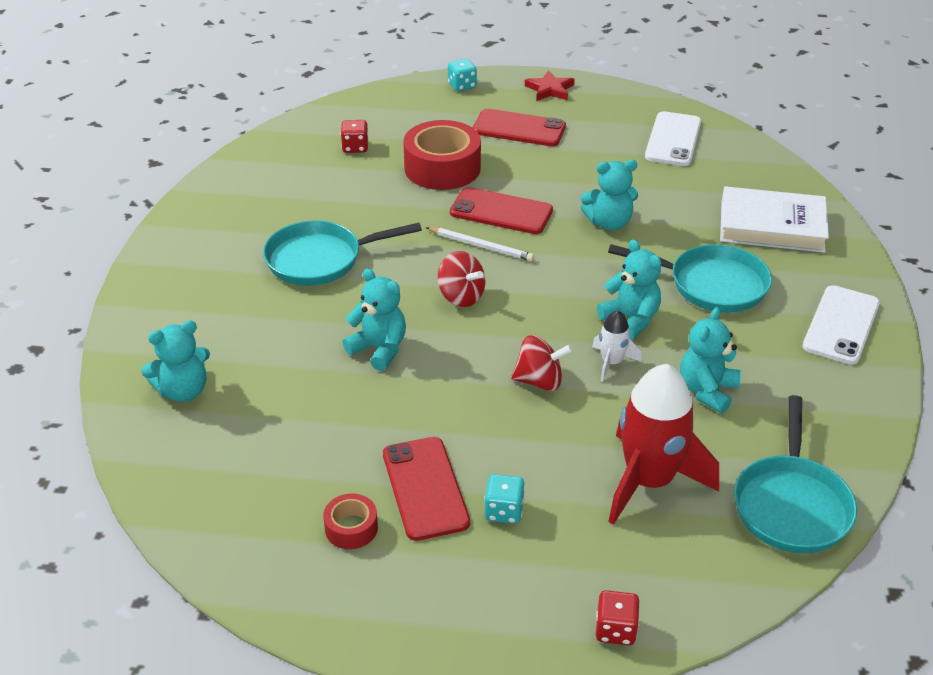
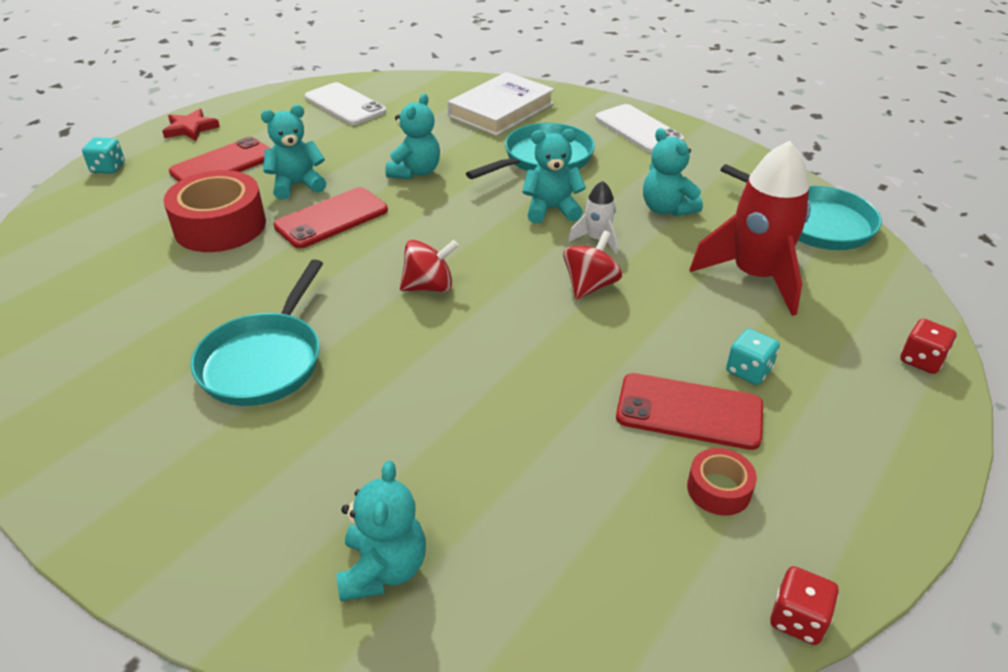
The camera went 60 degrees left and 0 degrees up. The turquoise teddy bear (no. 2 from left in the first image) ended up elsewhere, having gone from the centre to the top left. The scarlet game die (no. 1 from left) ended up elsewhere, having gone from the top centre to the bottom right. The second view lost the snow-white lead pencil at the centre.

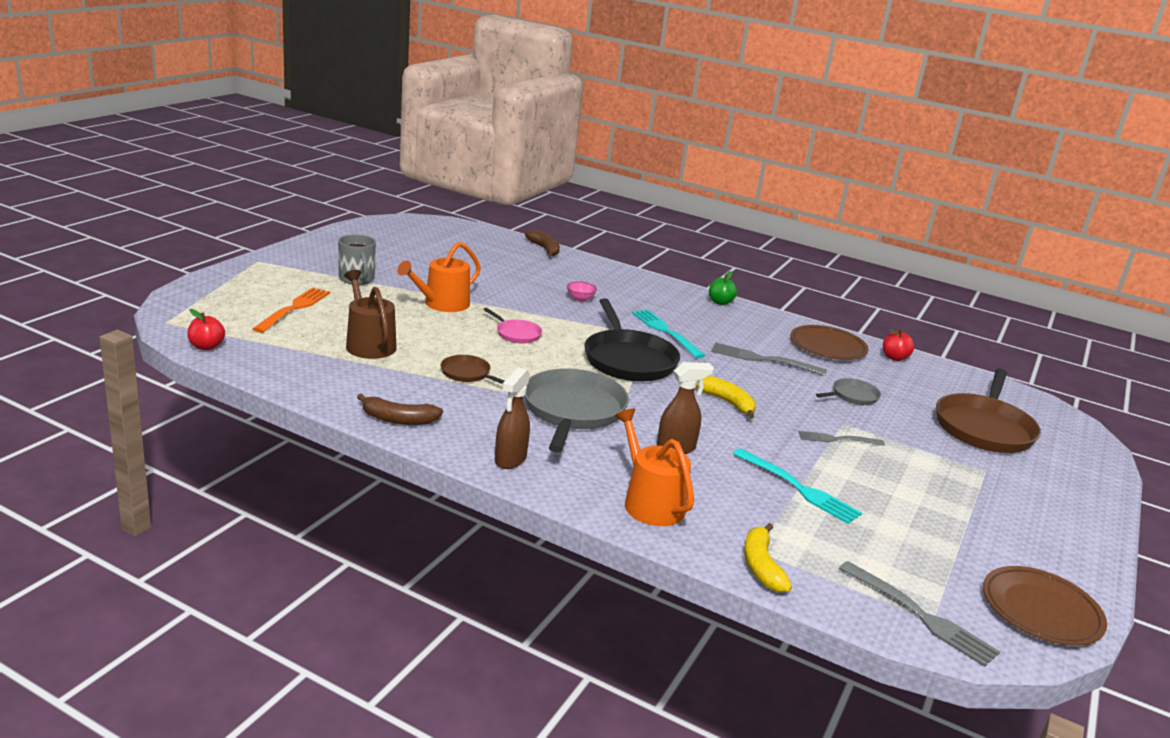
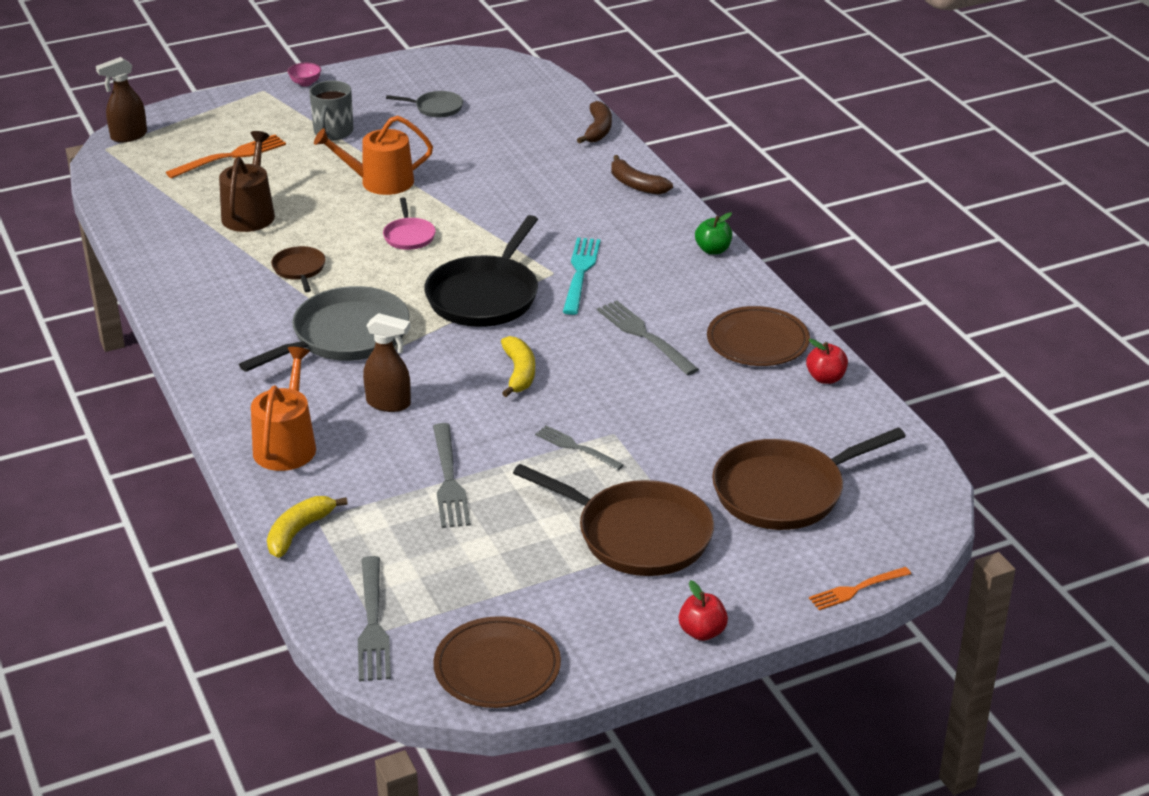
The camera went 40 degrees right and 10 degrees up. The brown spray bottle (no. 1 from left) ended up elsewhere, having gone from the centre to the top left. The rose-pink bowl ended up elsewhere, having gone from the centre to the top left. The grey skillet (no. 2 from left) ended up elsewhere, having gone from the middle right to the top centre. What was the turquoise table fork (no. 2 from left) at the middle right turned into the grey table fork (no. 2 from left) at the centre. The second view gained the brown skillet (no. 2 from left) at the centre. The brown toy banana (no. 1 from left in the first image) ended up elsewhere, having gone from the centre to the top centre. The scarlet apple (no. 1 from left) ended up elsewhere, having gone from the middle left to the bottom centre. The second view gained the orange-coloured table fork (no. 2 from left) at the bottom right.

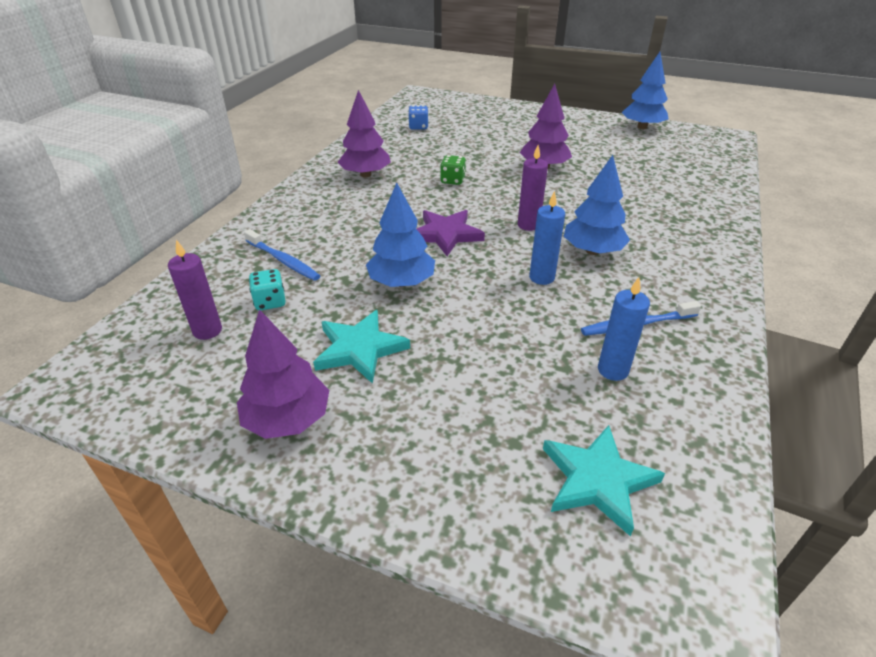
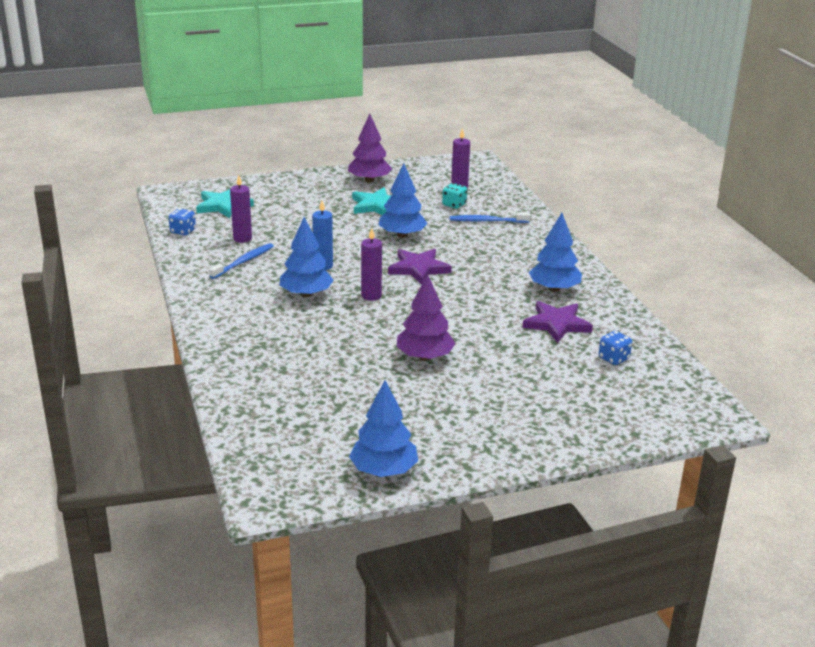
The camera went 140 degrees right and 10 degrees down. The second view gained the royal blue game die (no. 1 from left) at the middle left. What was the royal blue wax candle (no. 2 from left) at the middle right turned into the purple wax candle (no. 1 from left) at the top left. The second view gained the purple five-pointed star (no. 2 from left) at the middle right. What was the purple tree (no. 2 from left) at the top centre turned into the royal blue tree (no. 4 from left) at the middle right. The second view lost the green game die at the top centre.

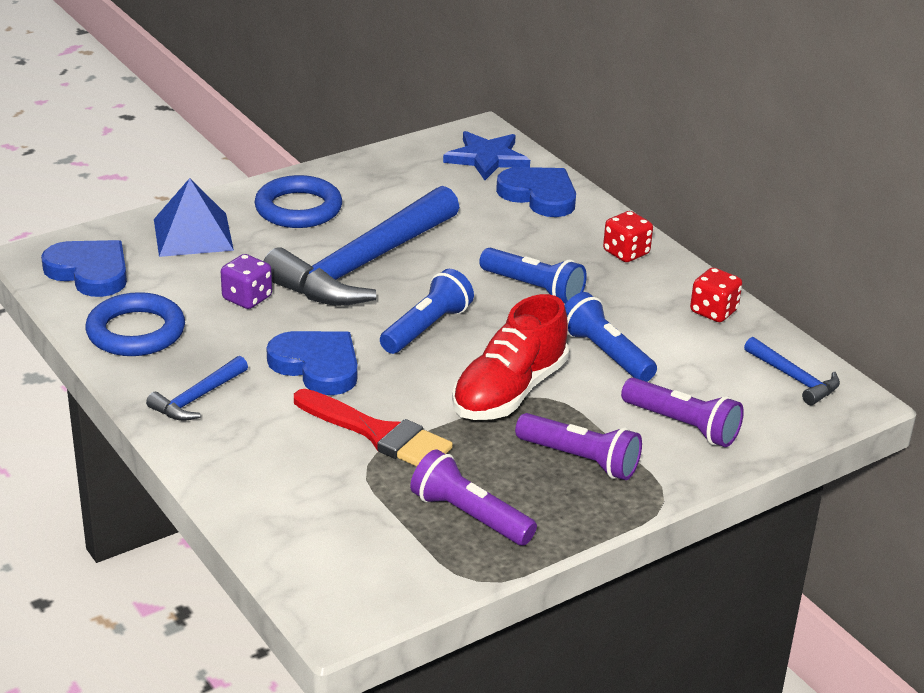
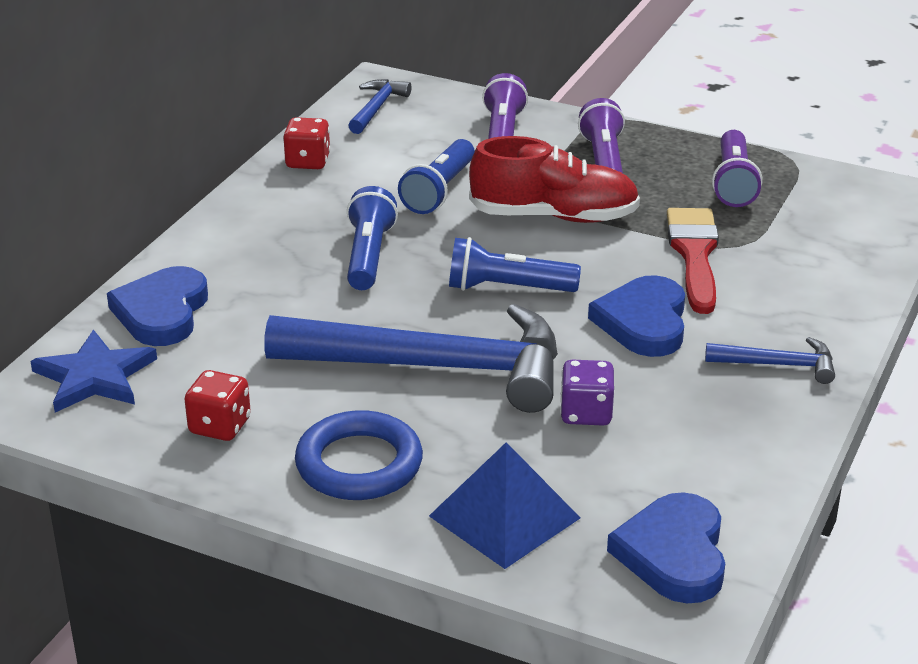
The camera went 120 degrees left and 0 degrees up. The scarlet game die (no. 1 from left) ended up elsewhere, having gone from the middle right to the middle left. The second view lost the royal blue torus (no. 1 from left) at the middle left.

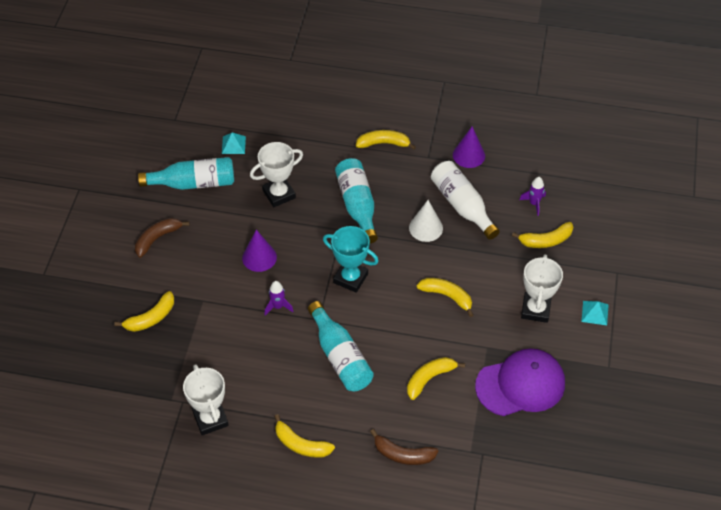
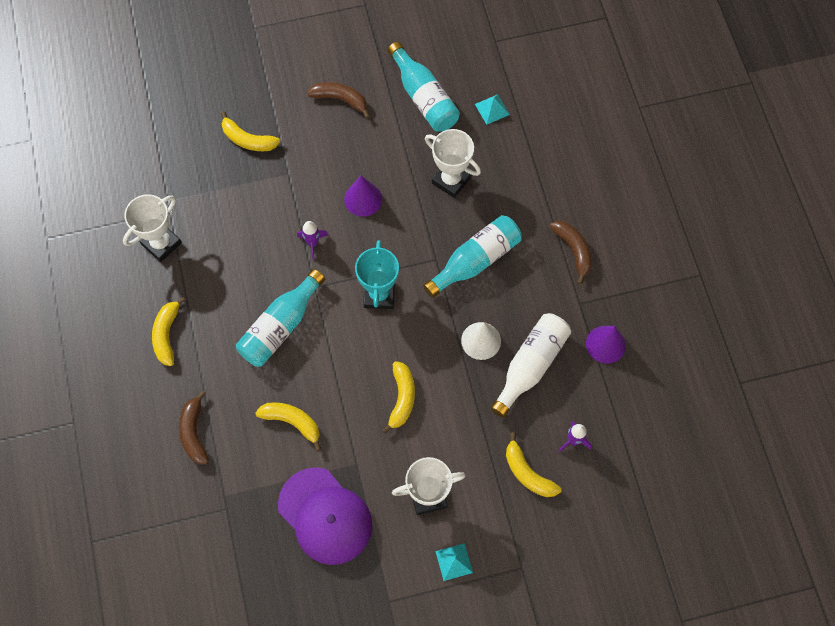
The camera went 65 degrees right and 15 degrees up. What was the bright yellow toy banana (no. 3 from left) at the top centre turned into the brown toy banana (no. 3 from left) at the middle right.

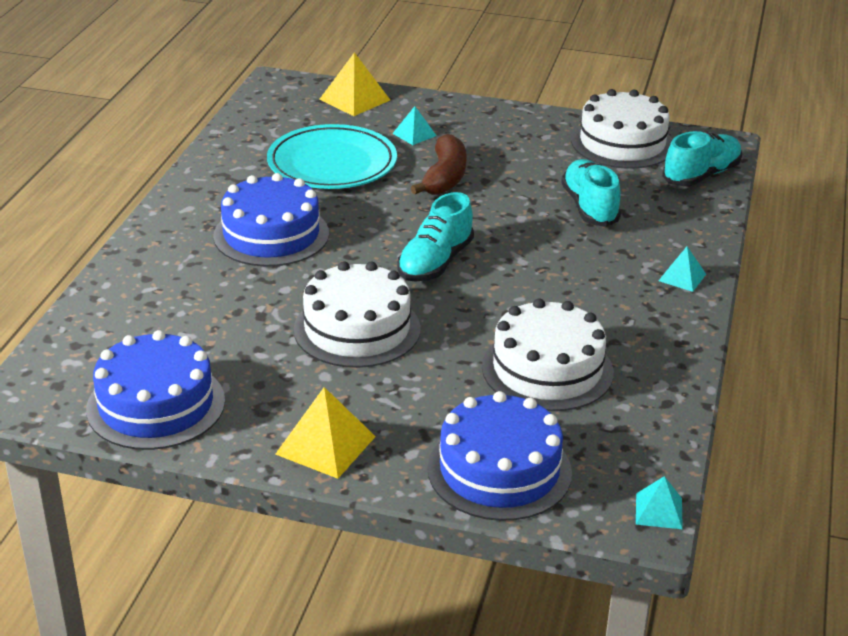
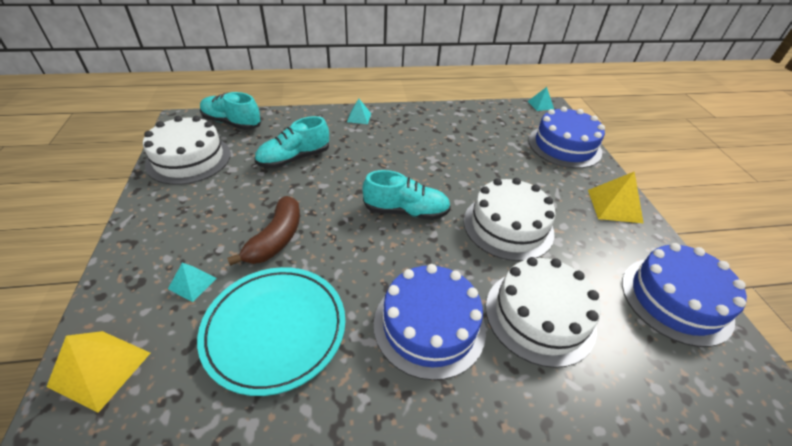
The camera went 115 degrees left and 10 degrees up. The brown toy banana at the top centre ended up facing another way, 120 degrees clockwise from before. The snow-white cake (no. 2 from left in the first image) ended up elsewhere, having gone from the centre to the bottom right.

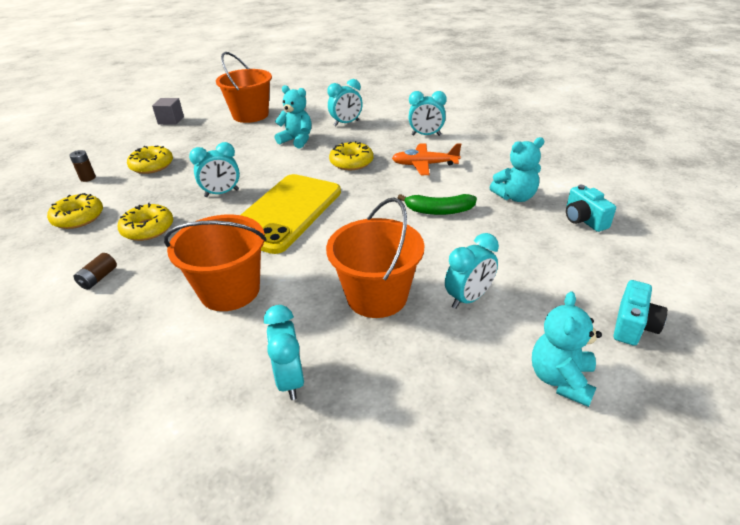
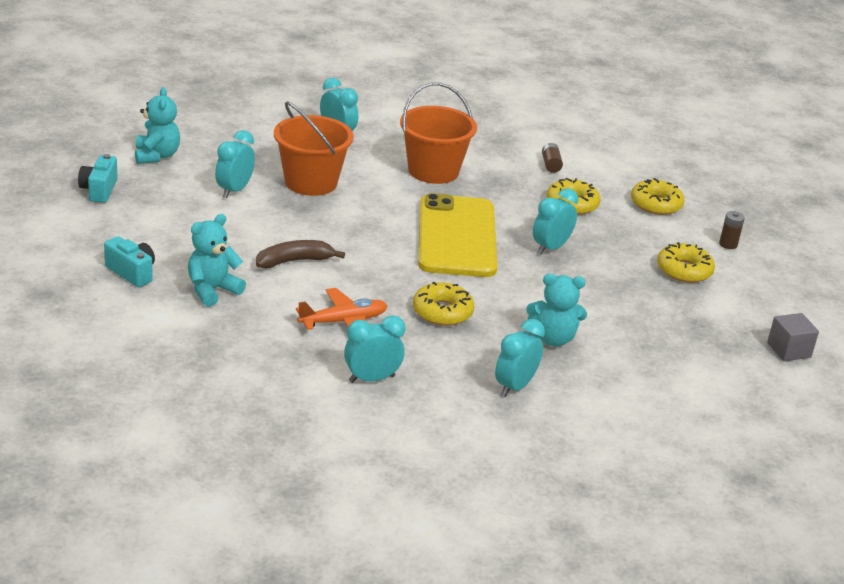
The camera went 150 degrees right and 5 degrees down. What was the green toy banana at the centre turned into the brown toy banana at the centre. The second view lost the orange-coloured bucket (no. 2 from left) at the top left.

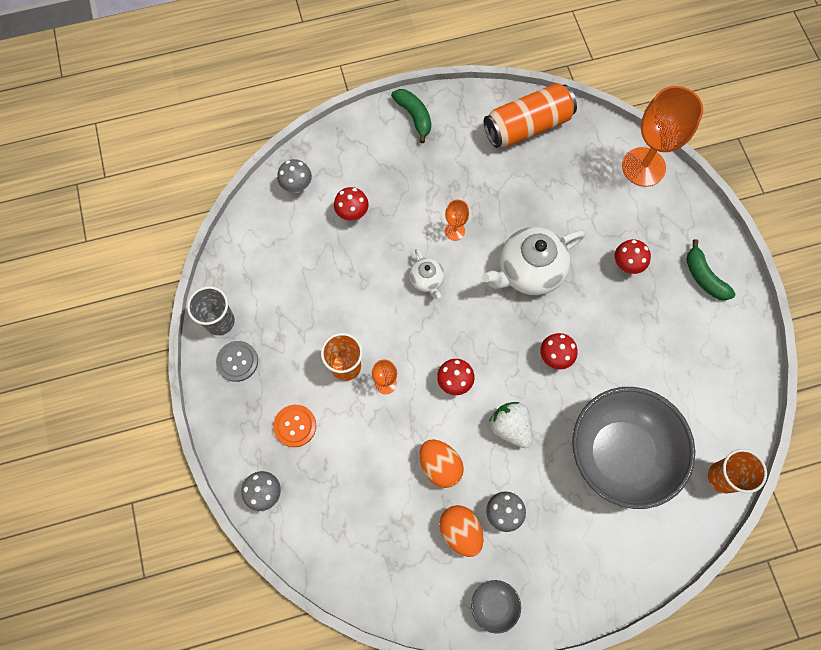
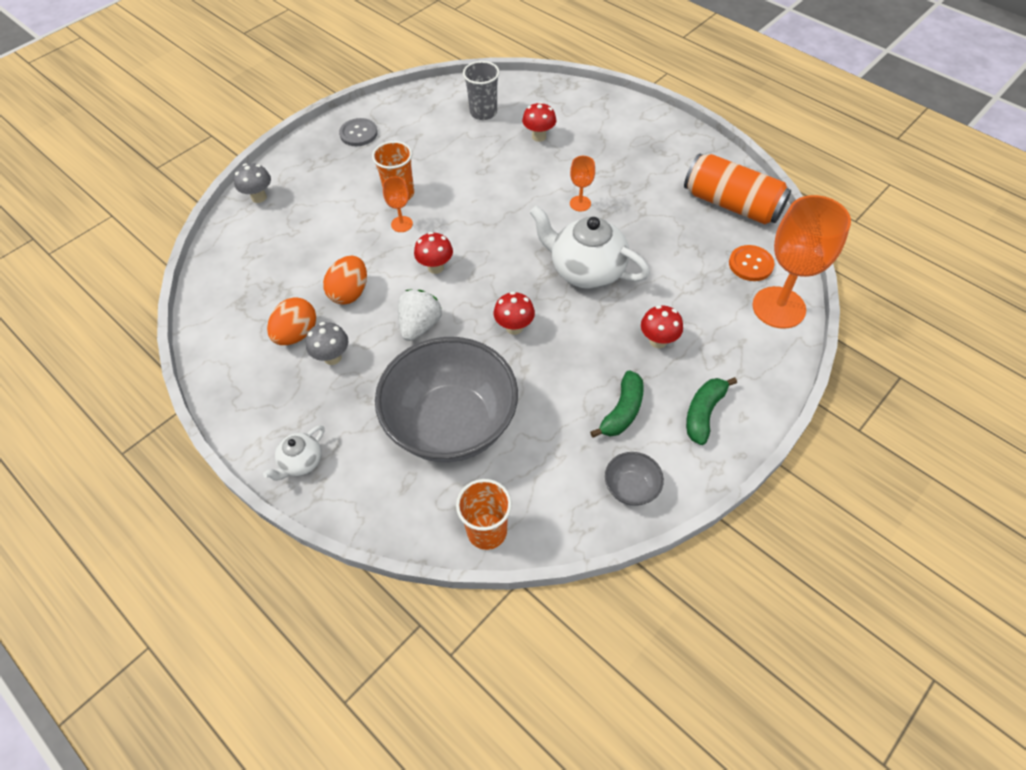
The camera went 60 degrees right and 15 degrees down. The snow-white teapot (no. 1 from left) ended up elsewhere, having gone from the centre to the middle left. The grey cup ended up elsewhere, having gone from the middle left to the top centre. The green toy banana (no. 1 from left) ended up elsewhere, having gone from the top centre to the centre. The grey bowl (no. 1 from left in the first image) ended up elsewhere, having gone from the bottom centre to the centre. The orange-coloured button ended up elsewhere, having gone from the centre to the middle right. The second view lost the grey toadstool (no. 2 from left) at the top centre.

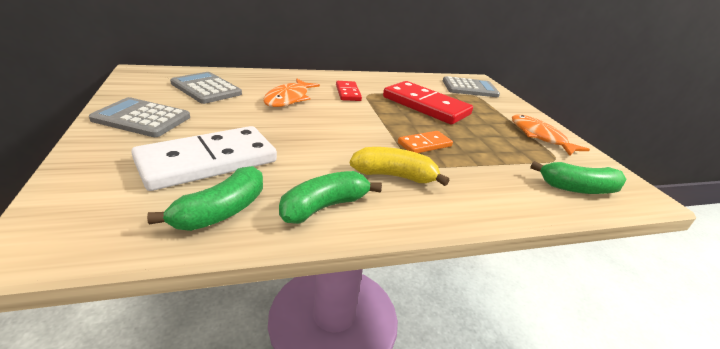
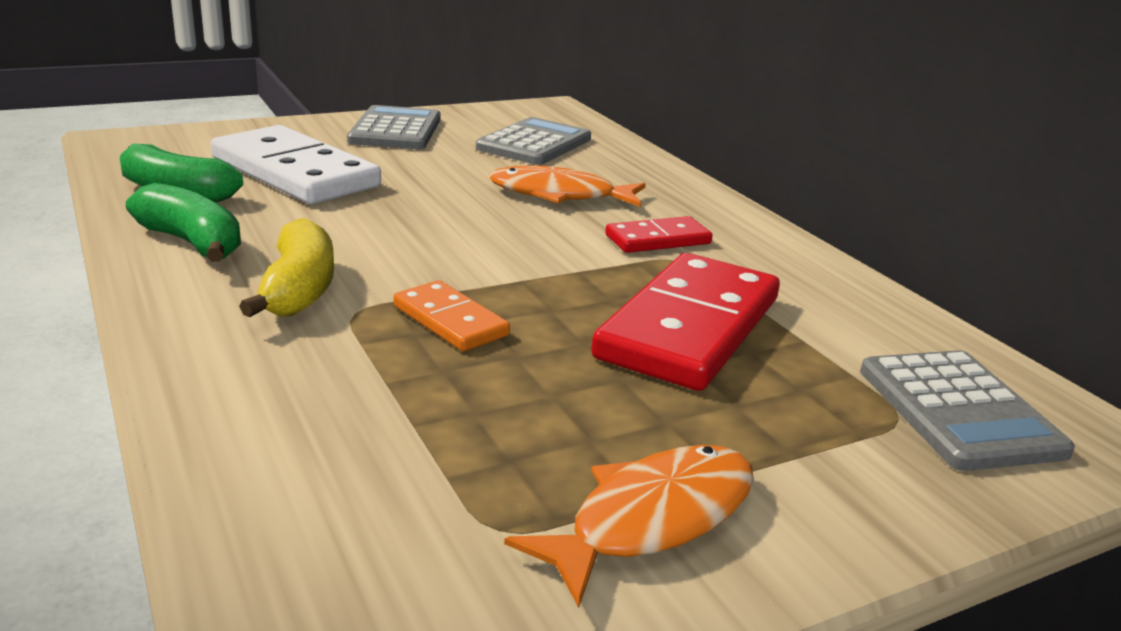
The camera went 80 degrees right and 5 degrees down. The second view lost the green toy banana (no. 3 from left) at the middle right.

